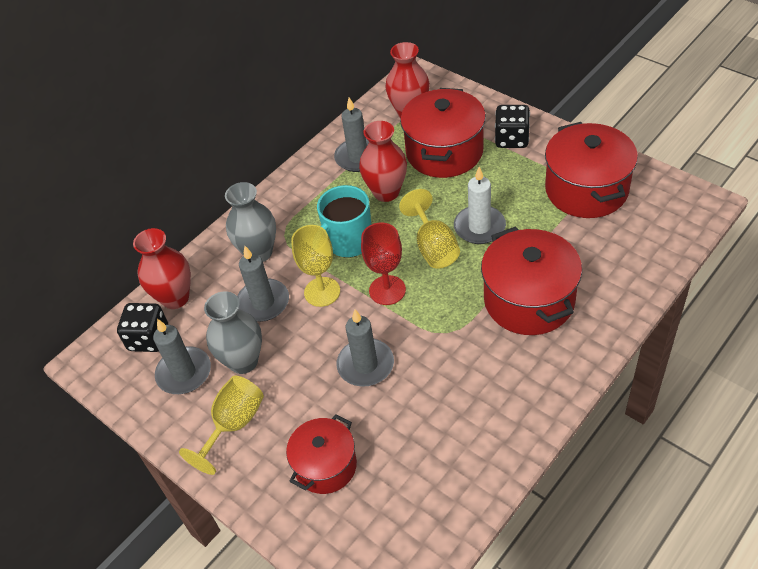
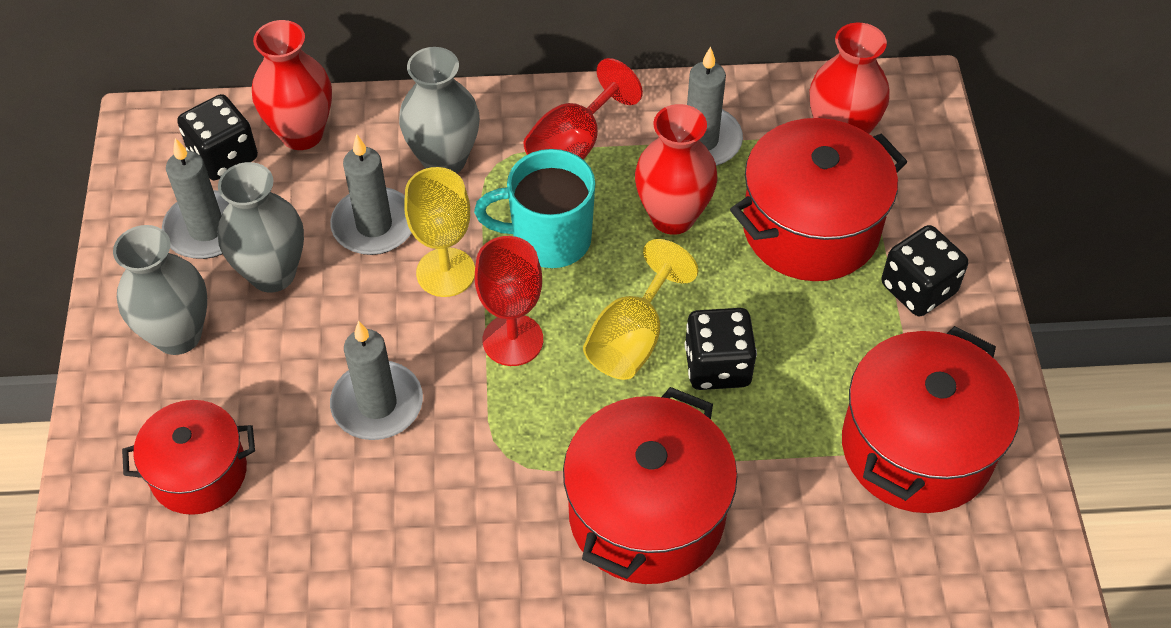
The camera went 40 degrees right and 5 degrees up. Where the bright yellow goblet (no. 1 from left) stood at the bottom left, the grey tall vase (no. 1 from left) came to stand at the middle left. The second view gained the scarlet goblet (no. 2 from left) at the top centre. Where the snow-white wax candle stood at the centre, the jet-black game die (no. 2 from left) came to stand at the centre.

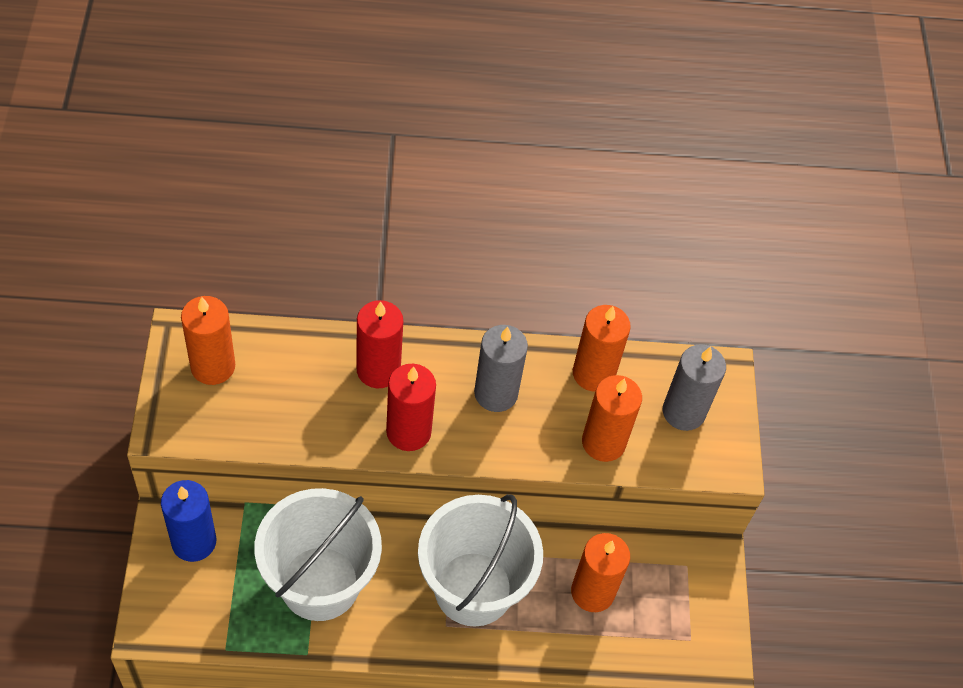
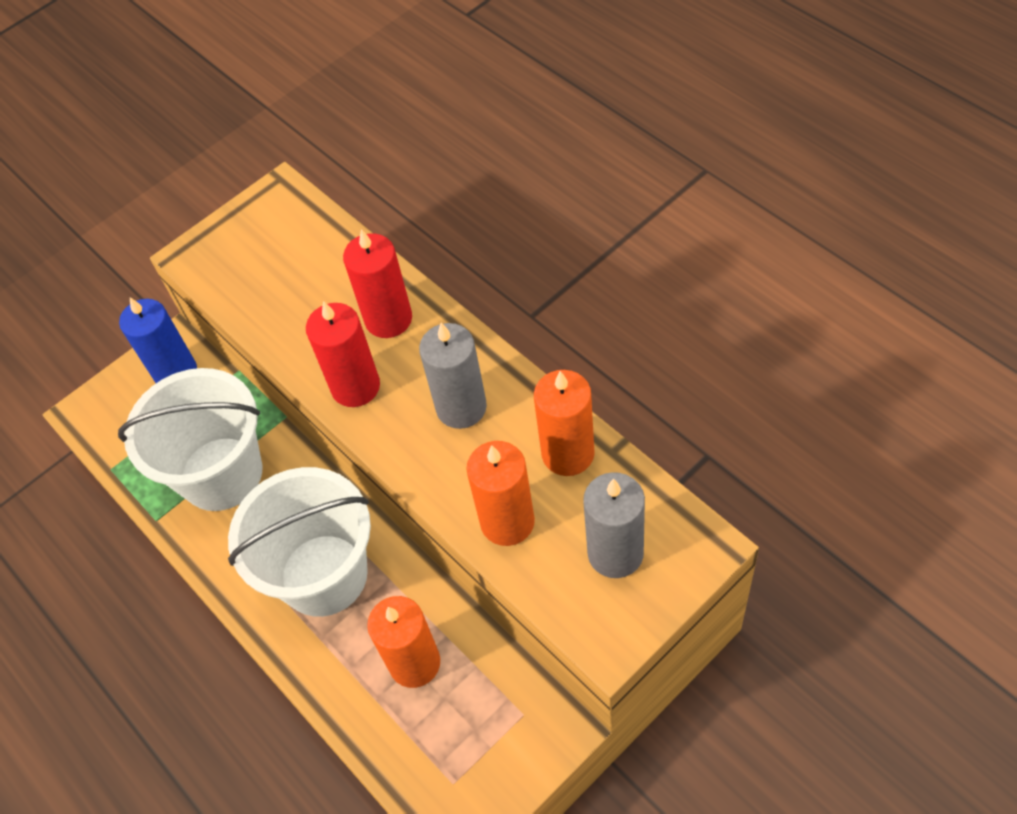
The camera went 60 degrees right and 0 degrees up. The second view lost the orange-coloured wax candle (no. 1 from left) at the middle left.

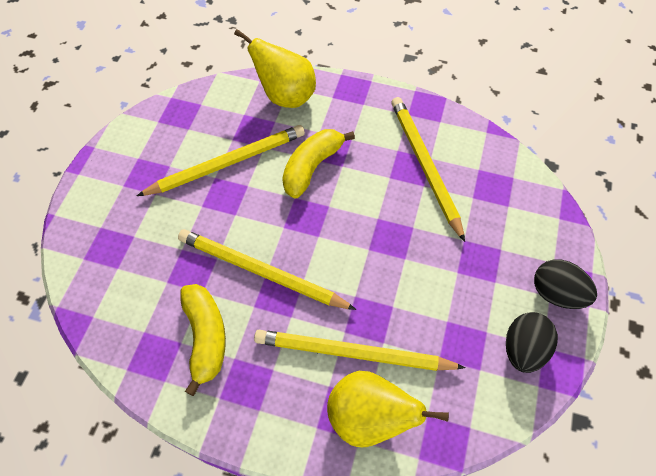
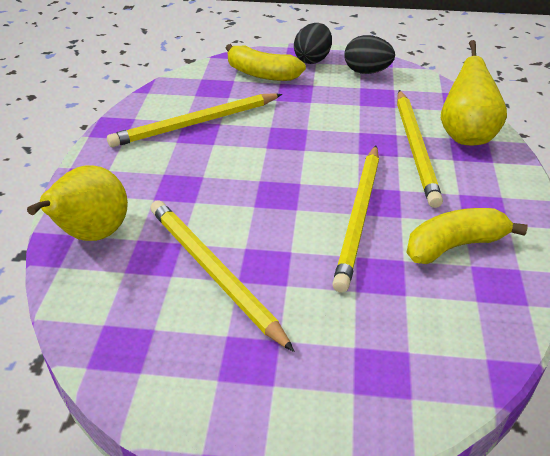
The camera went 100 degrees left and 20 degrees down. The bright yellow toy banana (no. 2 from left in the first image) ended up elsewhere, having gone from the centre to the top centre.

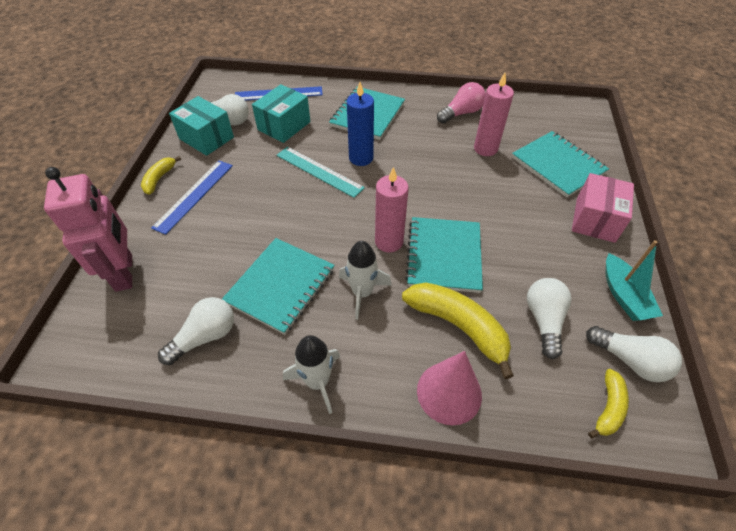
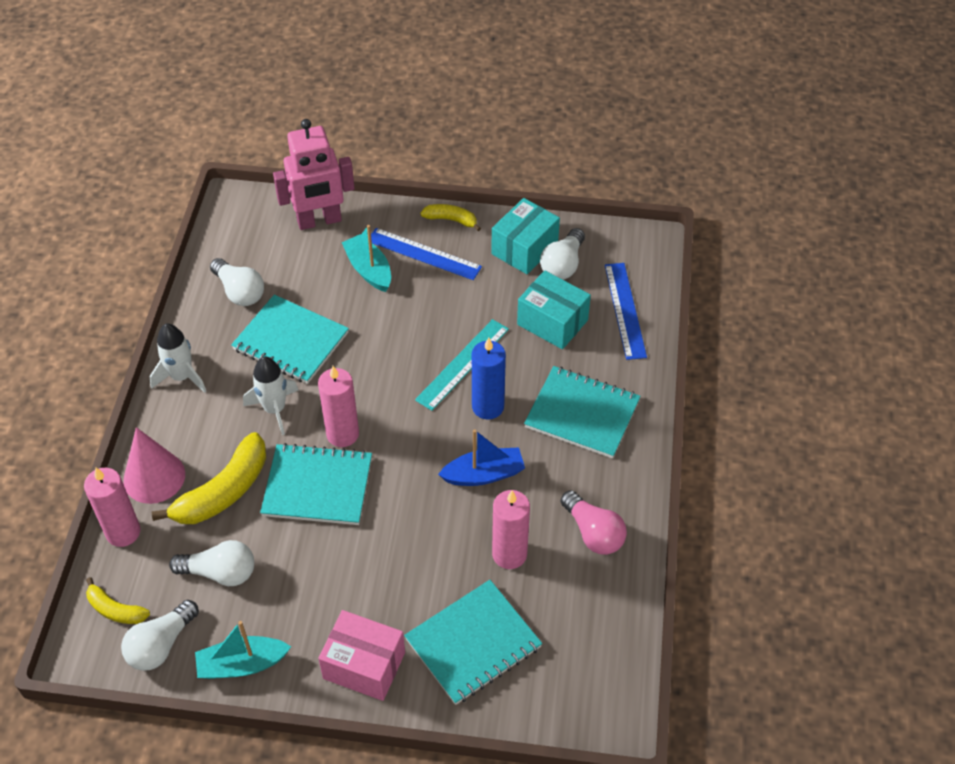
The camera went 90 degrees right and 0 degrees up. The second view gained the rose-pink wax candle (no. 1 from left) at the middle left. The second view gained the turquoise sailboat (no. 2 from left) at the centre. The second view gained the royal blue sailboat at the centre.

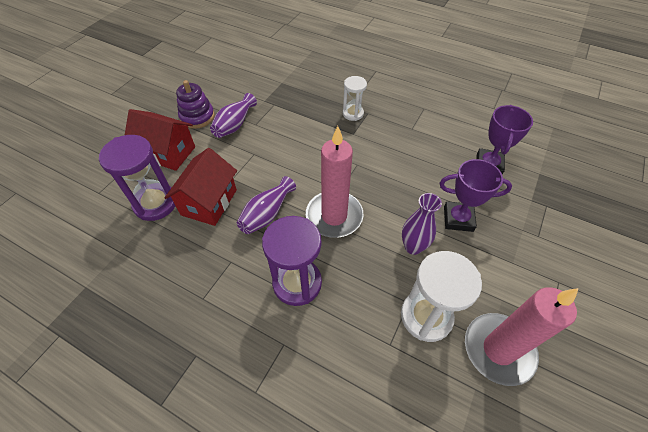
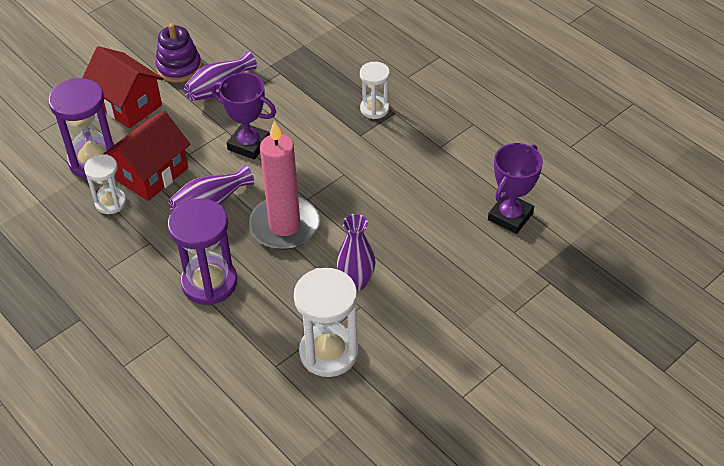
The camera went 20 degrees right and 5 degrees down. The second view gained the snow-white sand timer (no. 1 from left) at the middle left. The purple award cup (no. 1 from left) ended up elsewhere, having gone from the middle right to the top centre. The second view lost the rose-pink wax candle (no. 2 from left) at the bottom right.

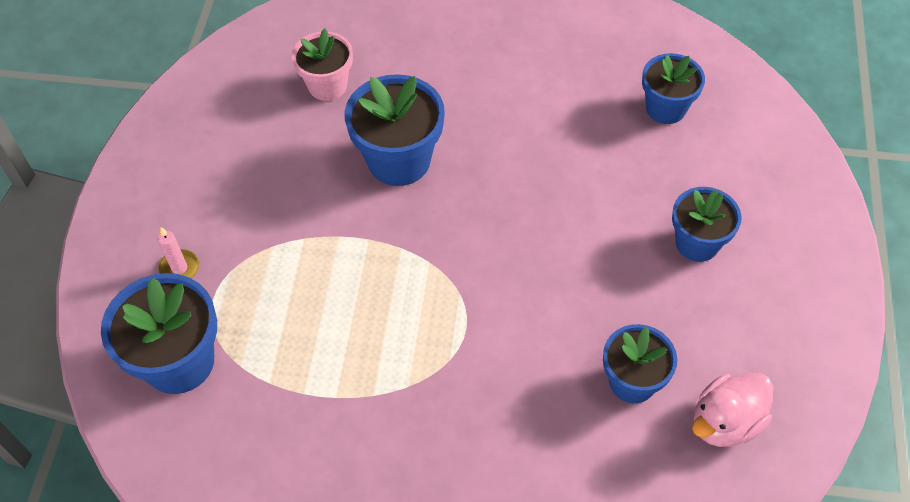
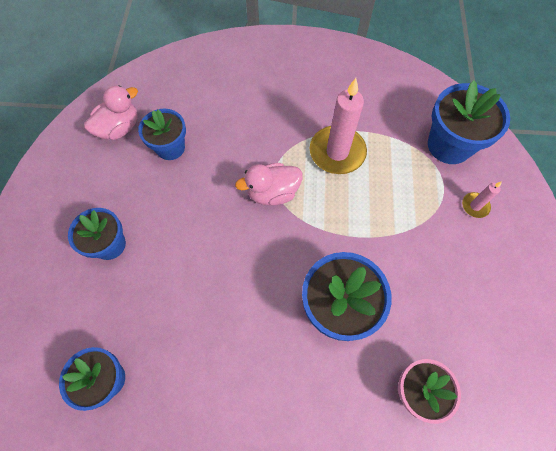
The camera went 175 degrees right and 10 degrees up. The second view gained the rose-pink rubber duck (no. 2 from left) at the centre. The second view gained the rose-pink wax candle (no. 1 from left) at the top centre.

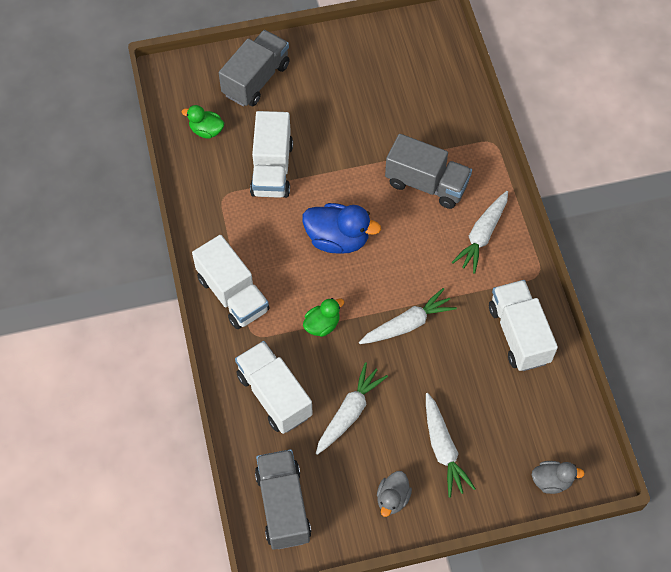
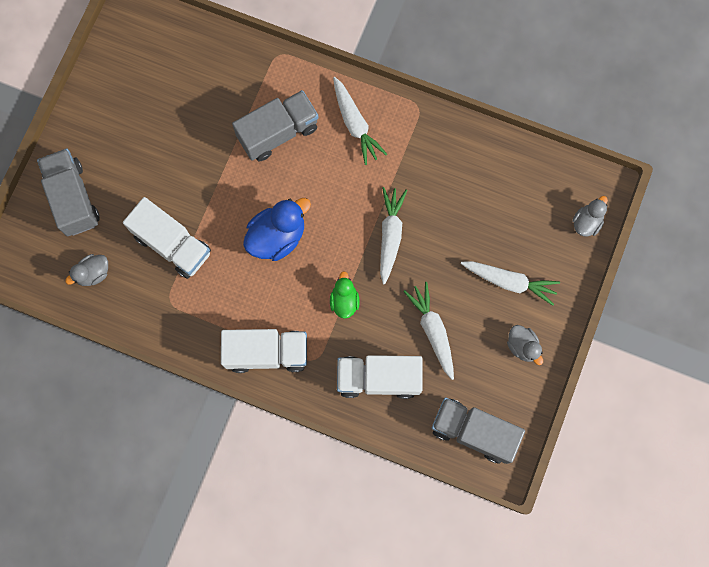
The camera went 55 degrees left and 15 degrees up. What was the green rubber duck (no. 1 from left) at the top left turned into the grey rubber duck (no. 1 from left) at the middle left. The second view lost the snow-white lorry (no. 4 from left) at the middle right.

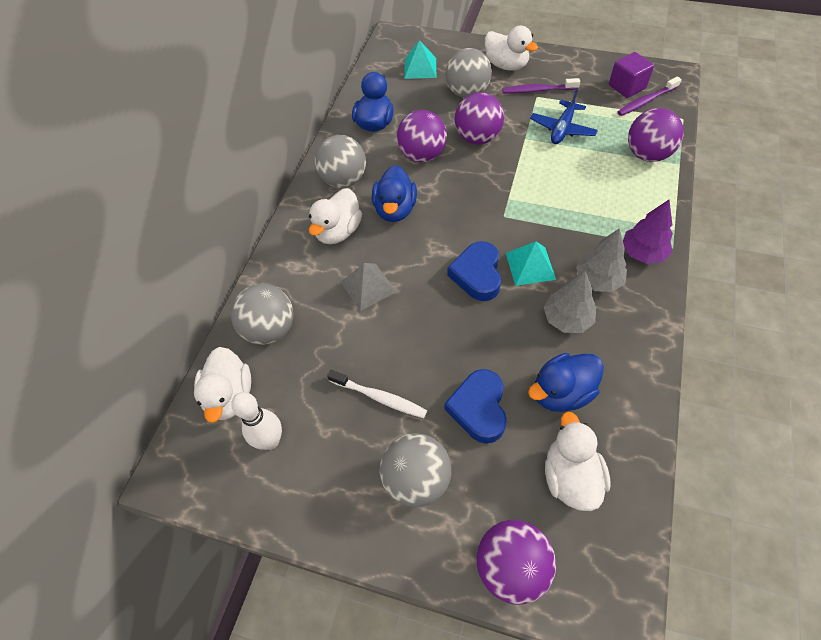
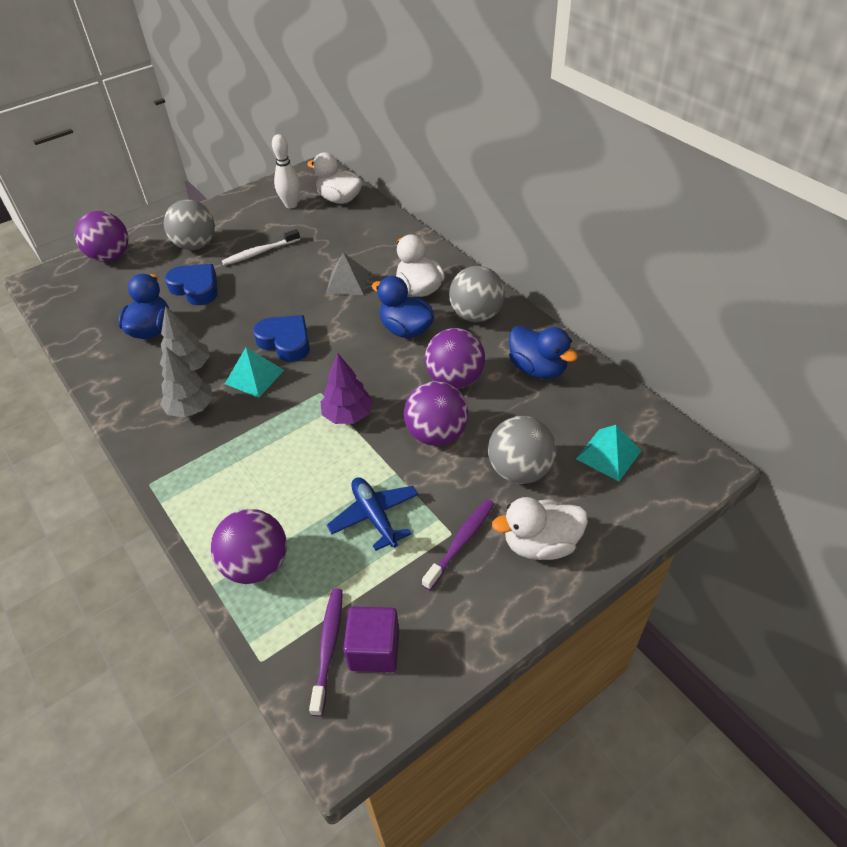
The camera went 125 degrees right and 10 degrees down. The purple tree ended up elsewhere, having gone from the middle right to the centre. The second view lost the grey ball (no. 1 from left) at the middle left. The second view lost the snow-white rubber duck (no. 4 from left) at the bottom right.

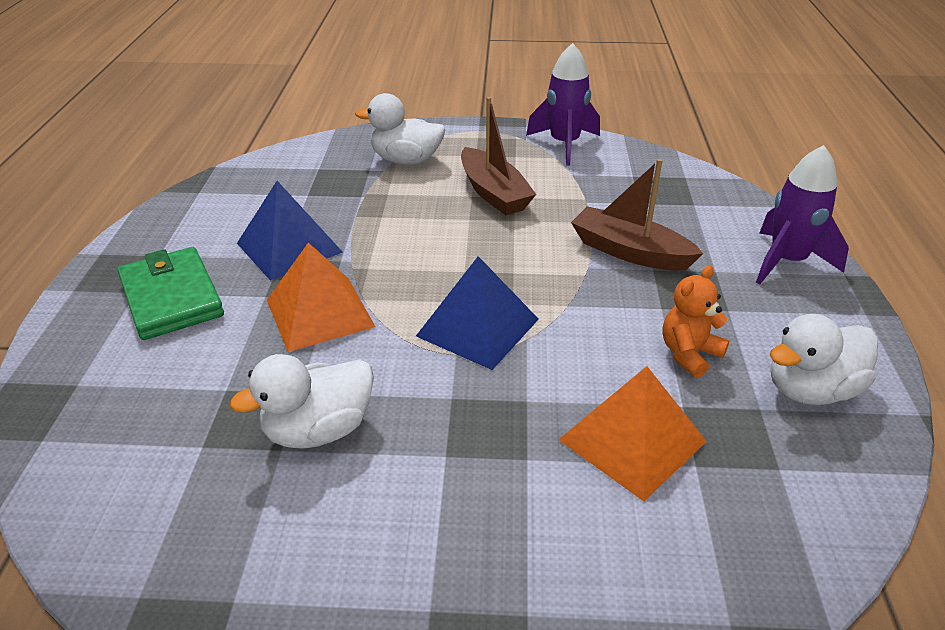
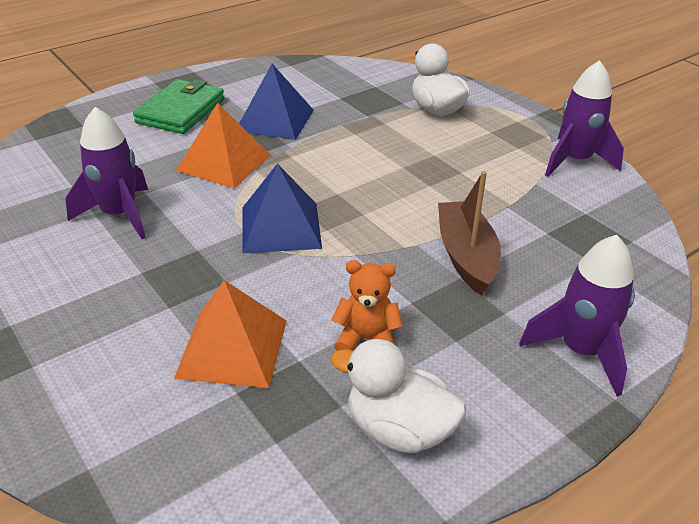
The camera went 50 degrees right and 0 degrees up. Where the snow-white rubber duck (no. 1 from left) stood at the middle left, the purple spaceship (no. 1 from left) came to stand at the top left. The second view lost the brown sailboat (no. 1 from left) at the top centre.

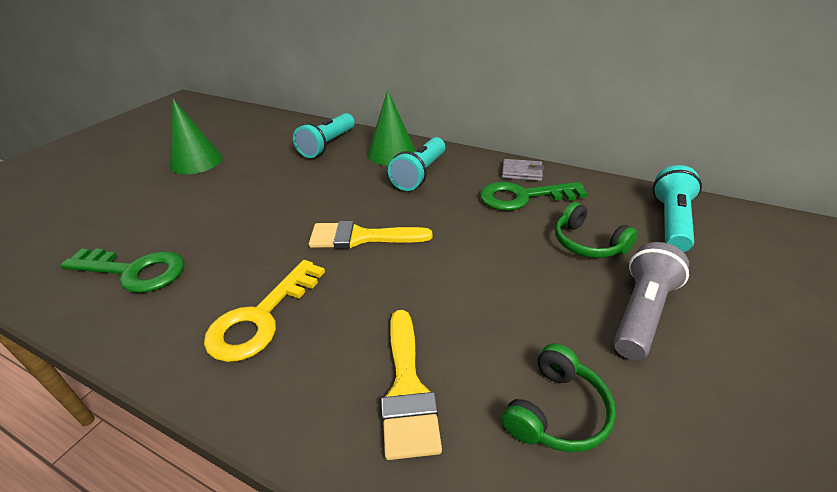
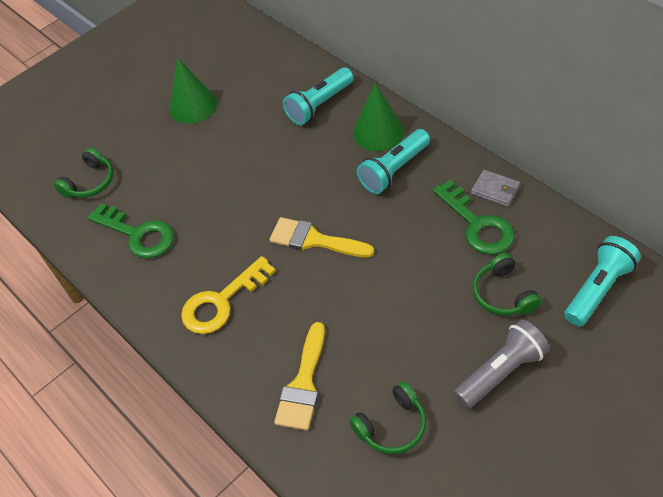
The camera went 25 degrees right and 15 degrees up. The second view gained the green over-ear headphones (no. 1 from left) at the middle left. The green key (no. 2 from left) at the centre ended up facing another way, 135 degrees counterclockwise from before.

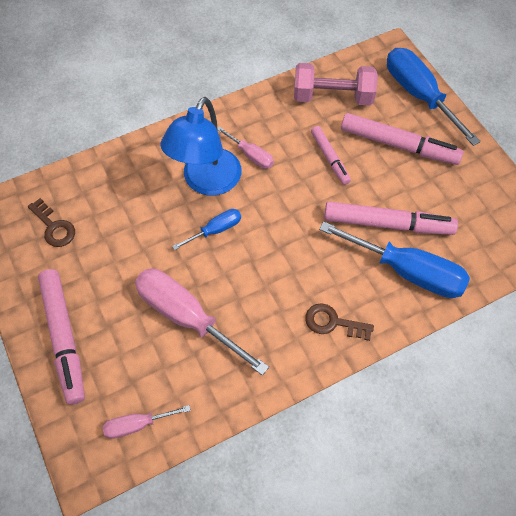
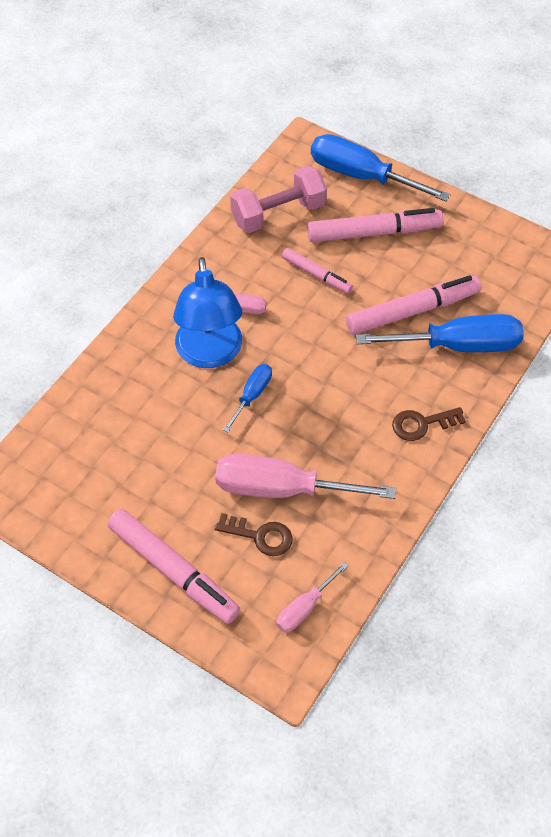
The camera went 30 degrees left and 5 degrees down. The brown key (no. 1 from left) ended up elsewhere, having gone from the middle left to the centre.

